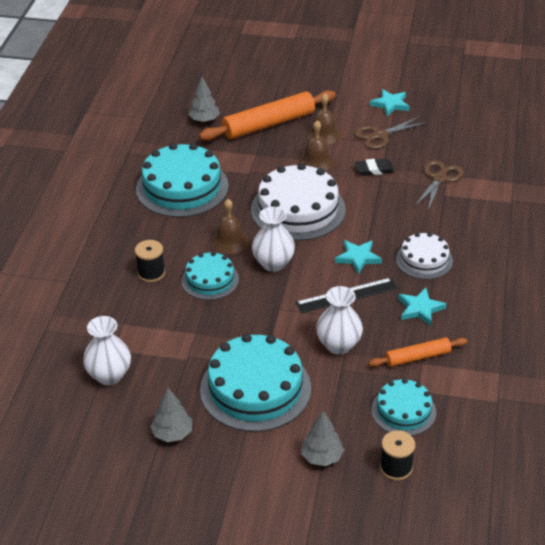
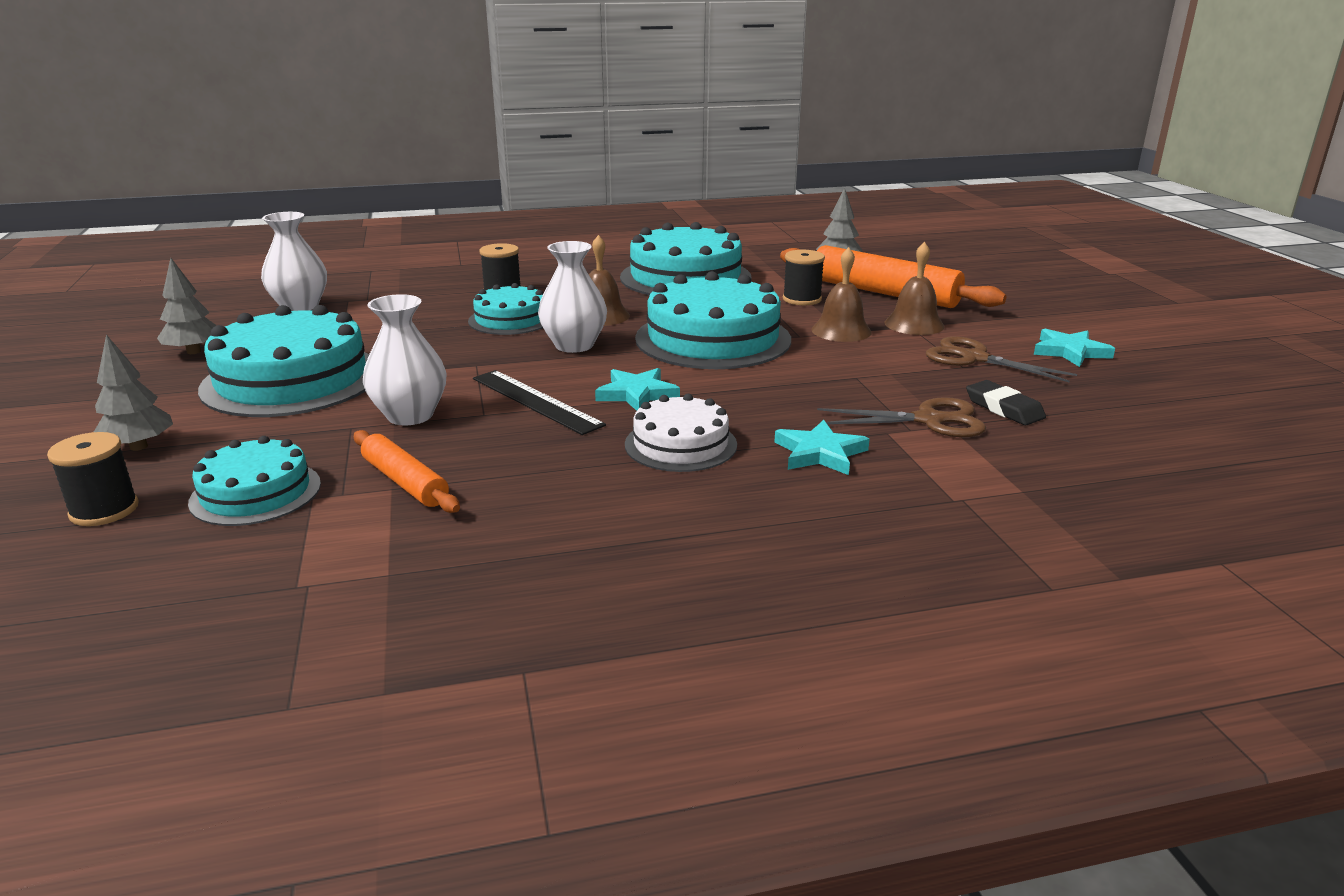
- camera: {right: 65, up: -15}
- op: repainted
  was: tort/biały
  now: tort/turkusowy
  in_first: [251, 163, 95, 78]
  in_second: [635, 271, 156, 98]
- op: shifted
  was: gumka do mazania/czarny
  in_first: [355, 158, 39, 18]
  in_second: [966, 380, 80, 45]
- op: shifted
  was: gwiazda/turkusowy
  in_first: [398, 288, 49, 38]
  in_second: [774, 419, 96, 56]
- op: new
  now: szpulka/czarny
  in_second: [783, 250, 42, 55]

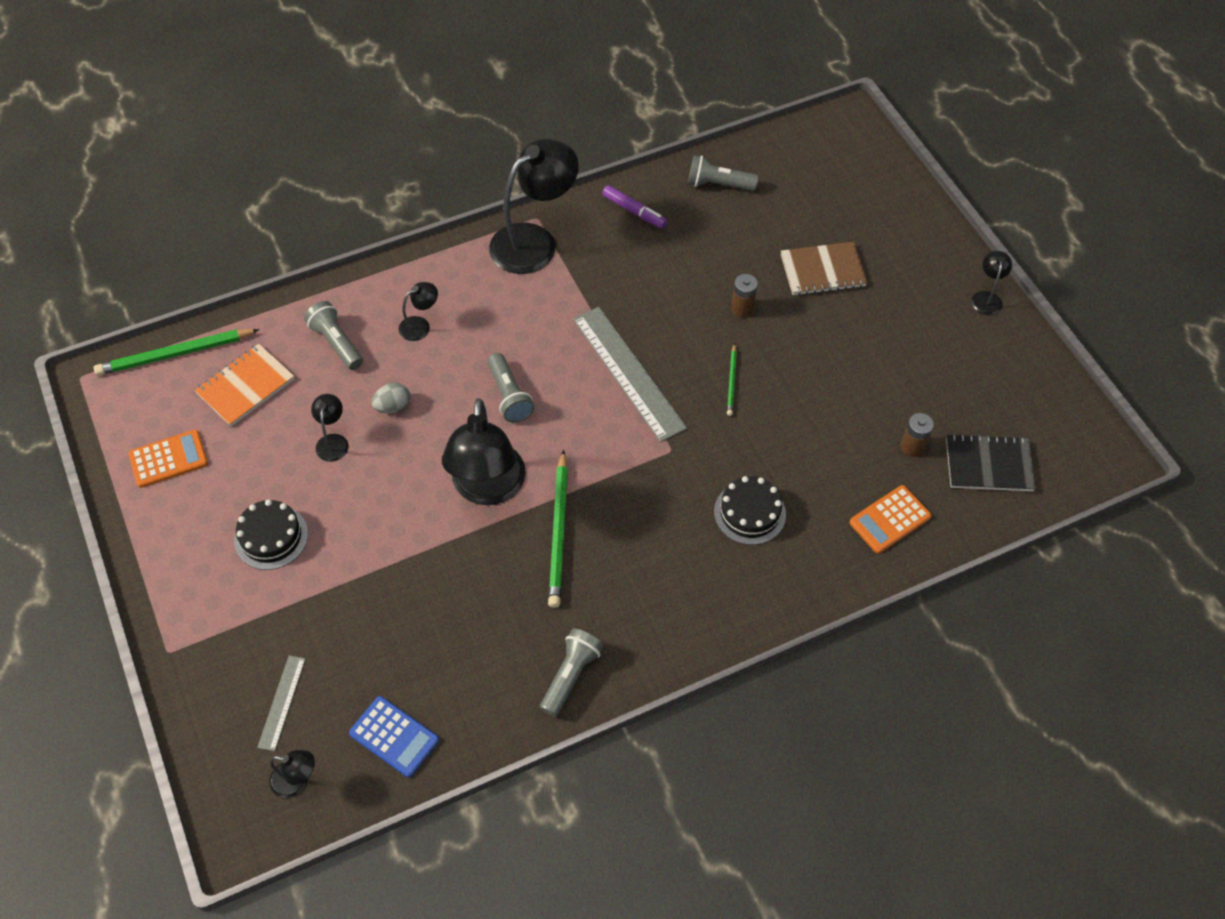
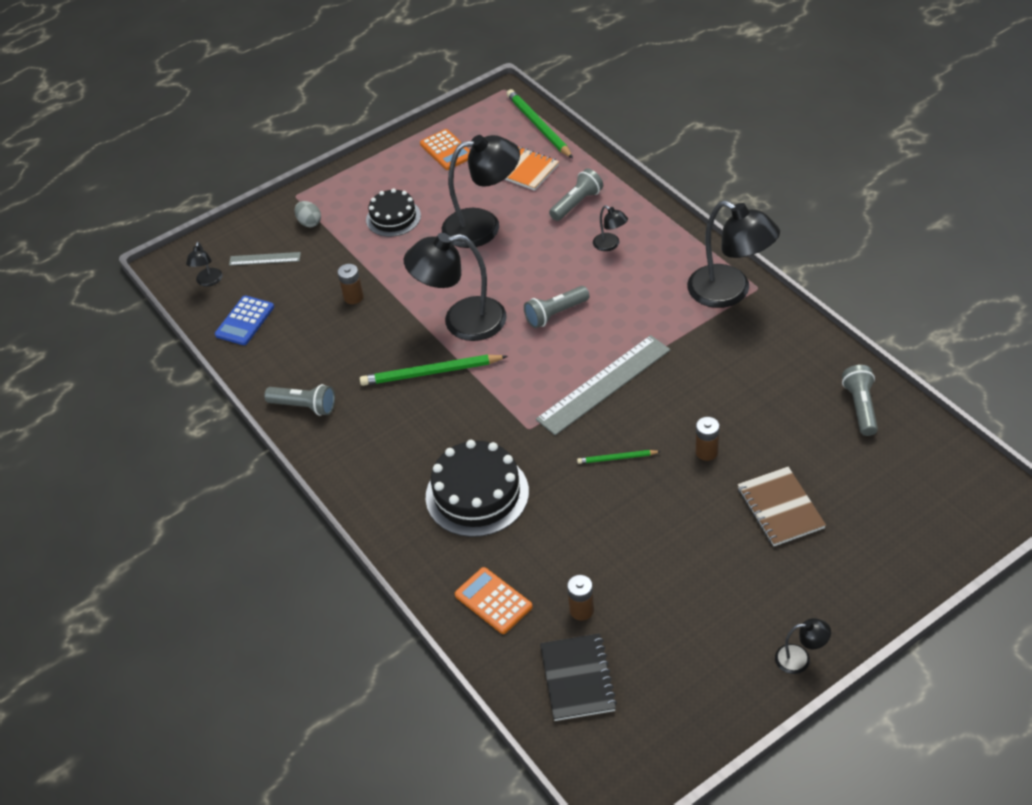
- camera: {right: 85, up: -10}
- op: scaled
  was: lampka/czarny
  in_first: [311, 394, 38, 68]
  in_second: [442, 135, 78, 113]
  ratio: 2.22
- op: shifted
  was: jajko/szary
  in_first: [371, 382, 39, 31]
  in_second: [295, 201, 26, 26]
- op: gone
  was: flamaster/fioletowy
  in_first: [602, 185, 65, 44]
- op: scaled
  was: tort/czarny
  in_first: [714, 476, 72, 69]
  in_second: [426, 440, 103, 97]
  ratio: 1.57
- op: new
  now: bateria/brązowy
  in_second: [338, 264, 26, 40]

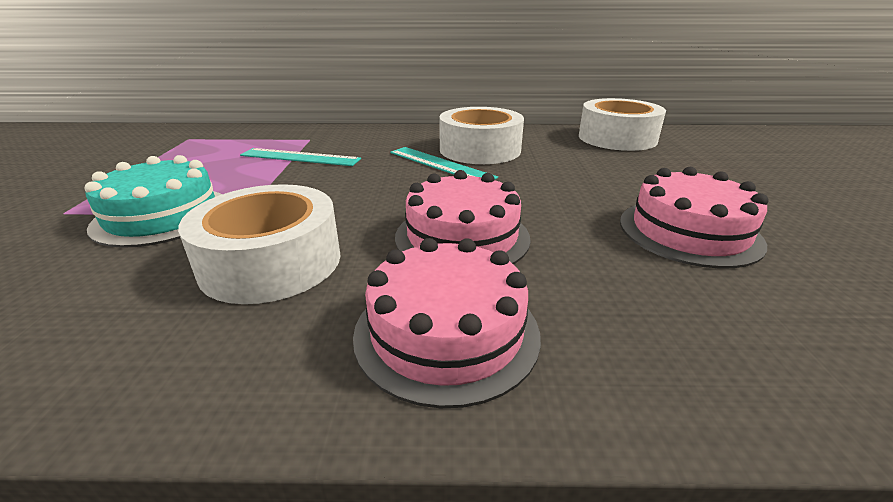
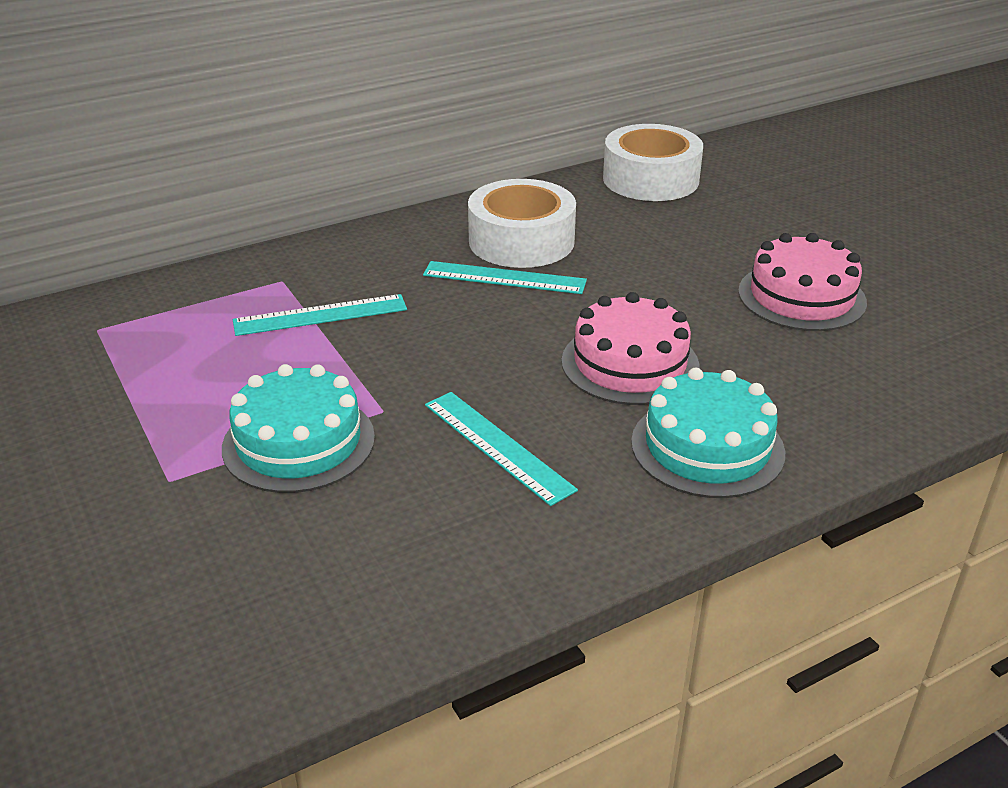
- camera: {right: -30, up: 5}
- op: swapped
  was: taśma klejąca/biały
  now: linijka/turkusowy
  in_first: [178, 184, 163, 120]
  in_second: [425, 392, 153, 114]
- op: repainted
  was: tort/różowy
  now: tort/turkusowy
  in_first: [353, 238, 188, 170]
  in_second: [631, 368, 154, 130]

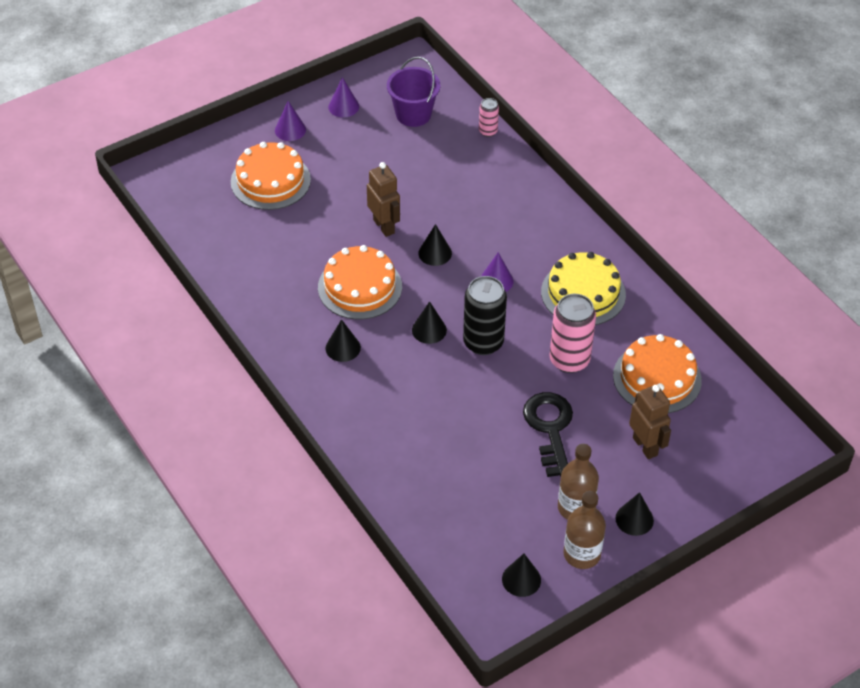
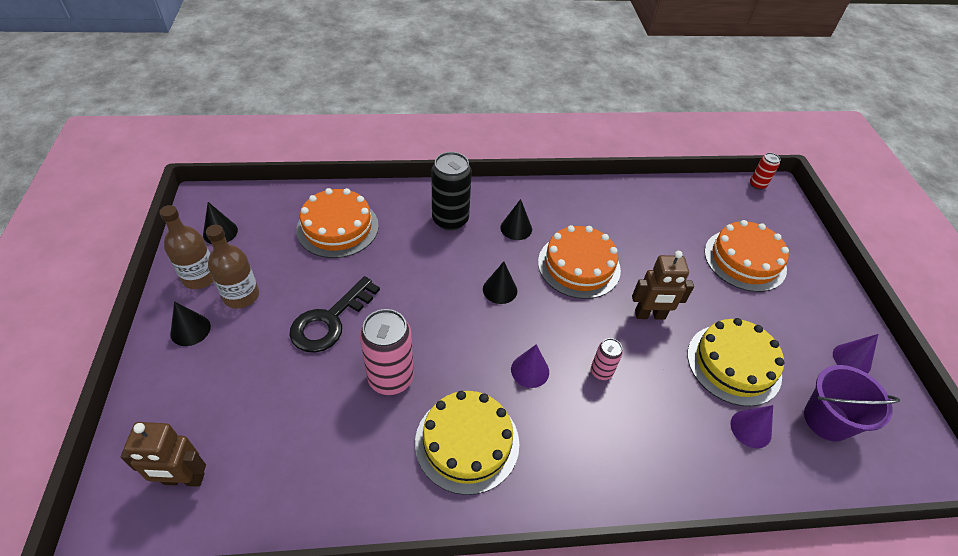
- camera: {right: 115, up: 0}
- op: shifted
  was: stożek/fioletowy
  in_first: [275, 101, 31, 40]
  in_second: [730, 405, 43, 43]
- op: gone
  was: stożek/czarny
  in_first: [418, 224, 34, 42]
- op: shifted
  was: puszka/czarny
  in_first: [463, 276, 44, 79]
  in_second: [431, 152, 41, 79]
- op: shifted
  was: puszka/różowy
  in_first: [479, 98, 20, 39]
  in_second: [591, 338, 32, 42]
- op: rotated
  was: klucz/czarny
  in_first: [523, 392, 50, 85]
  in_second: [289, 276, 91, 77]
  clockwise: 105
- op: shifted
  was: tort/pomarańczowy
  in_first: [613, 334, 89, 79]
  in_second: [296, 188, 83, 70]
- op: shifted
  was: robot/brązowy
  in_first: [629, 385, 42, 74]
  in_second: [121, 422, 85, 65]
- op: new
  now: tort/żółty
  in_second: [687, 318, 97, 88]
- op: new
  now: puszka/czerwony
  in_second: [750, 153, 31, 37]

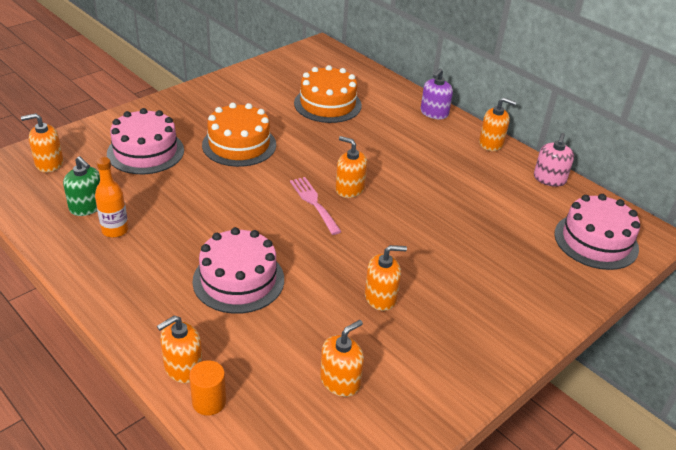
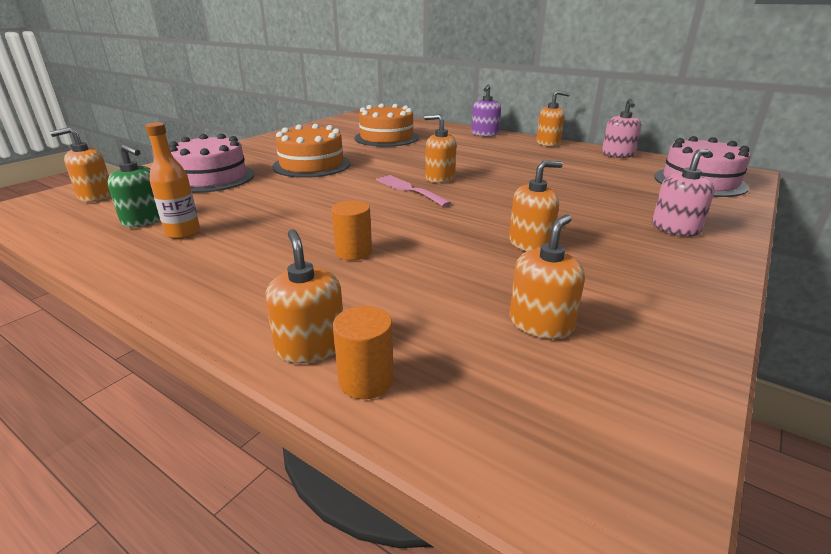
- camera: {right: -10, up: -10}
- op: rotated
  was: dozownik mydła/pomarańczowy
  in_first: [157, 315, 46, 68]
  in_second: [265, 229, 78, 134]
  clockwise: 120
- op: swapped
  was: tort/różowy
  now: walec/pomarańczowy
  in_first: [192, 227, 92, 87]
  in_second: [331, 201, 41, 59]
- op: new
  now: dozownik mydła/różowy
  in_second: [652, 149, 62, 87]

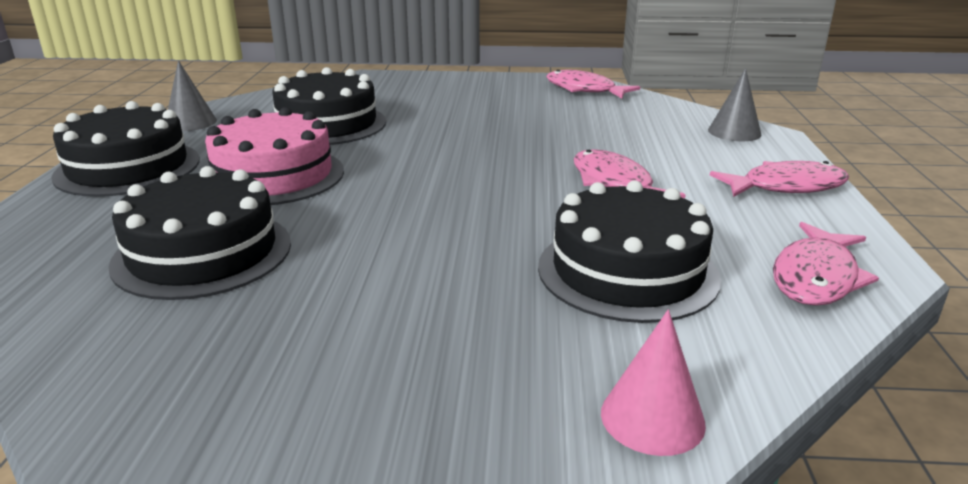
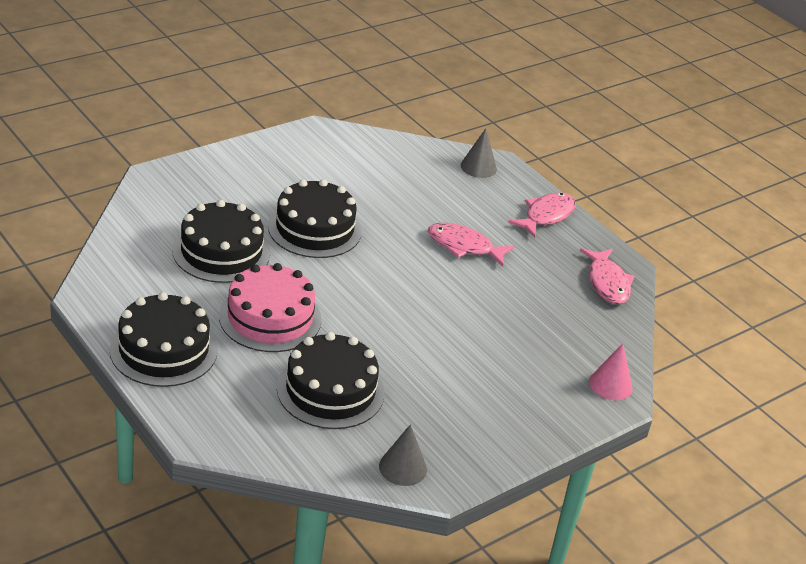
- camera: {right: -45, up: 10}
- op: shifted
  was: stożek/szary
  in_first: [168, 60, 49, 71]
  in_second: [379, 424, 48, 62]
- op: shifted
  was: tort/czarny
  in_first: [538, 180, 183, 143]
  in_second: [268, 179, 94, 79]
- op: gone
  was: ryba/różowy
  in_first: [546, 70, 94, 29]

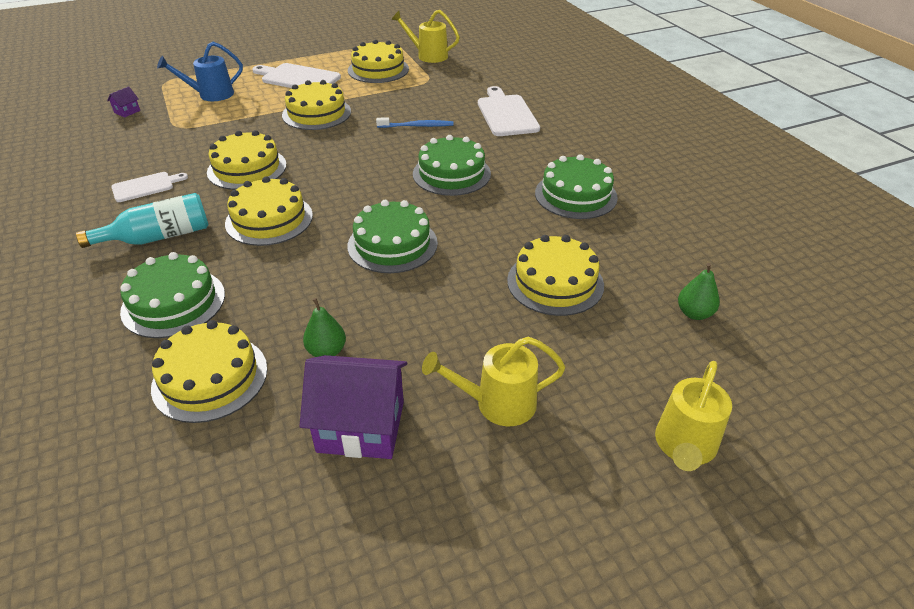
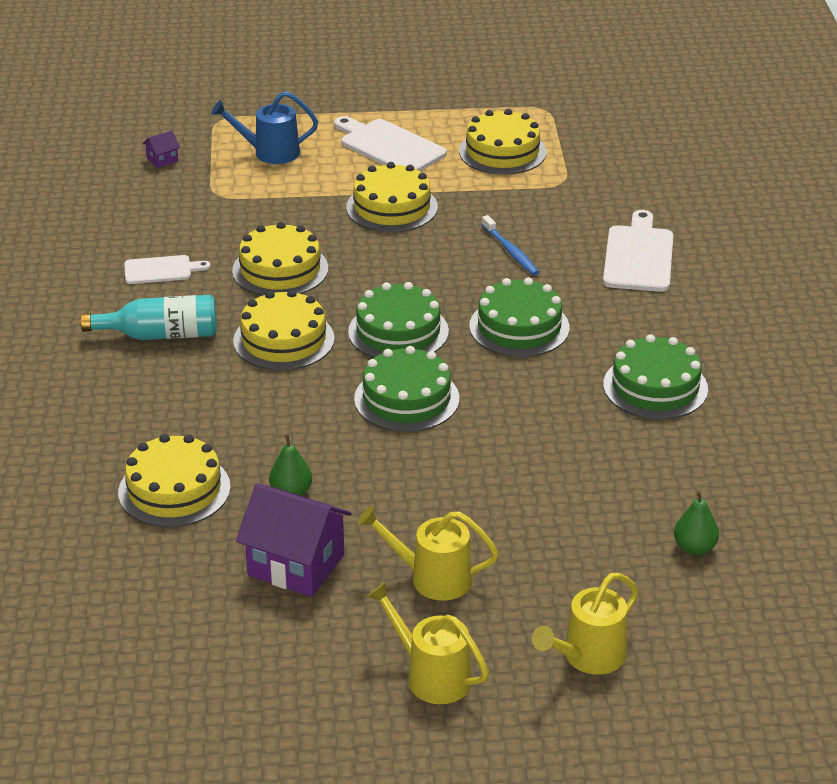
- camera: {right: 20, up: -5}
- op: shifted
  was: tort/zielony
  in_first: [120, 252, 105, 86]
  in_second: [348, 282, 101, 76]
- op: rotated
  was: szczoteczka do zębów/niebieski
  in_first: [376, 117, 77, 11]
  in_second: [482, 215, 57, 60]
  clockwise: 45
- op: shifted
  was: konewka/żółty
  in_first: [391, 10, 69, 53]
  in_second: [366, 582, 123, 122]
- op: gone
  was: tort/żółty
  in_first: [507, 235, 97, 81]

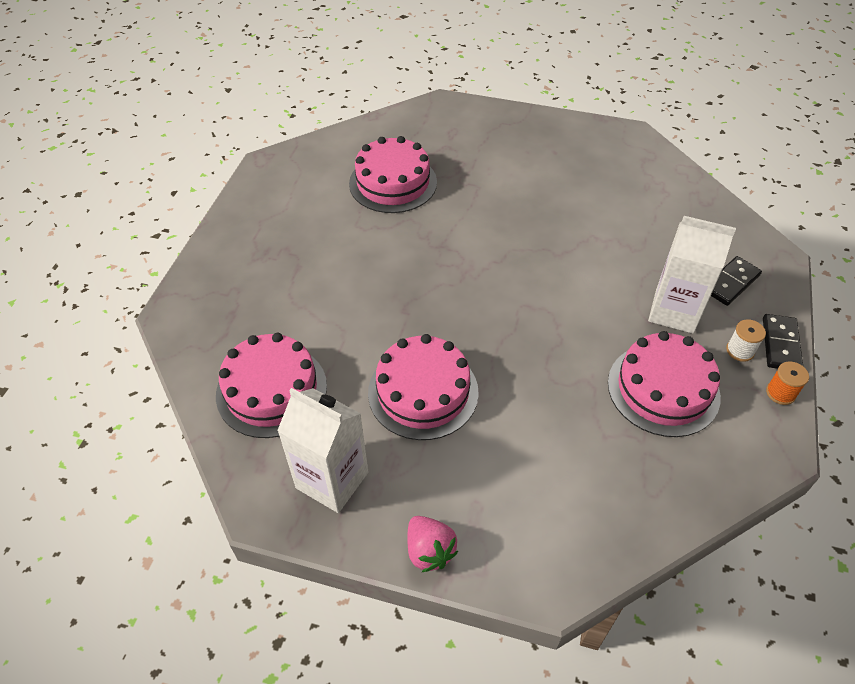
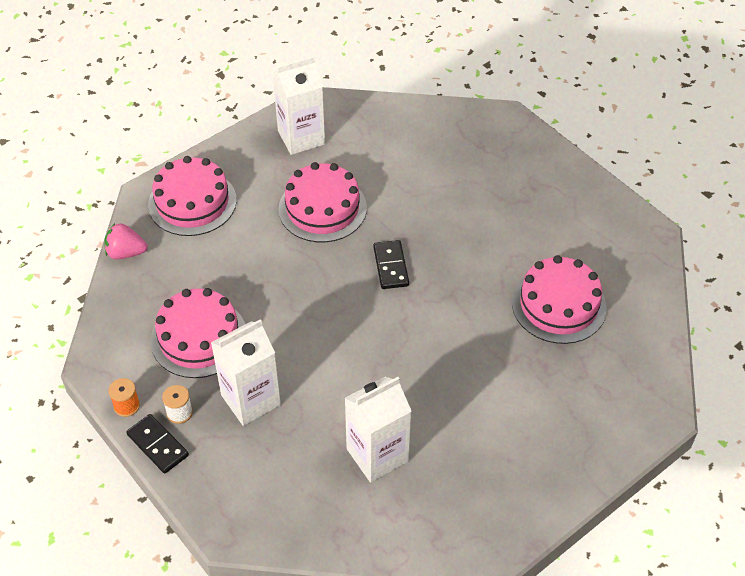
- camera: {right: 125, up: 0}
- op: shifted
  was: tort/różowy
  in_first: [216, 333, 111, 105]
  in_second: [148, 156, 89, 80]
- op: shifted
  was: truskawka/różowy
  in_first: [407, 516, 51, 56]
  in_second: [104, 224, 43, 35]
- op: shifted
  was: kostka domina/czarny
  in_first: [711, 256, 51, 50]
  in_second: [373, 240, 36, 49]
- op: new
  now: karton mleka/biały
  in_second: [345, 377, 66, 106]

